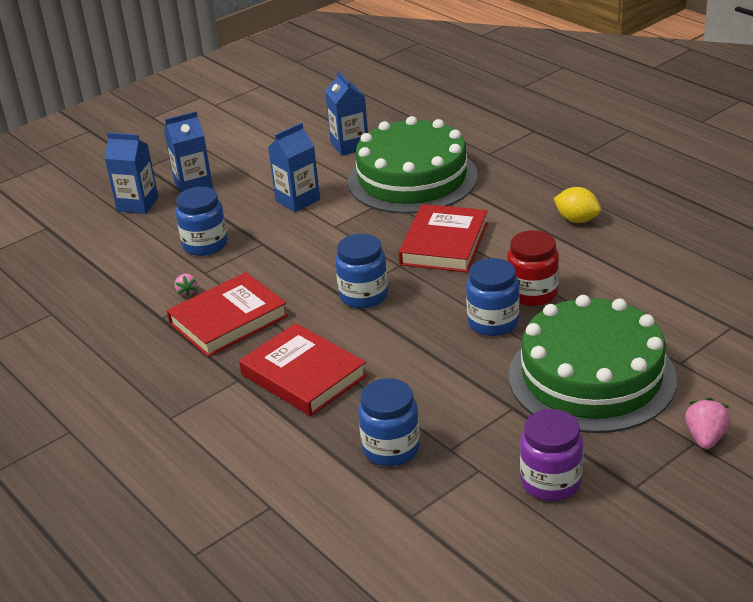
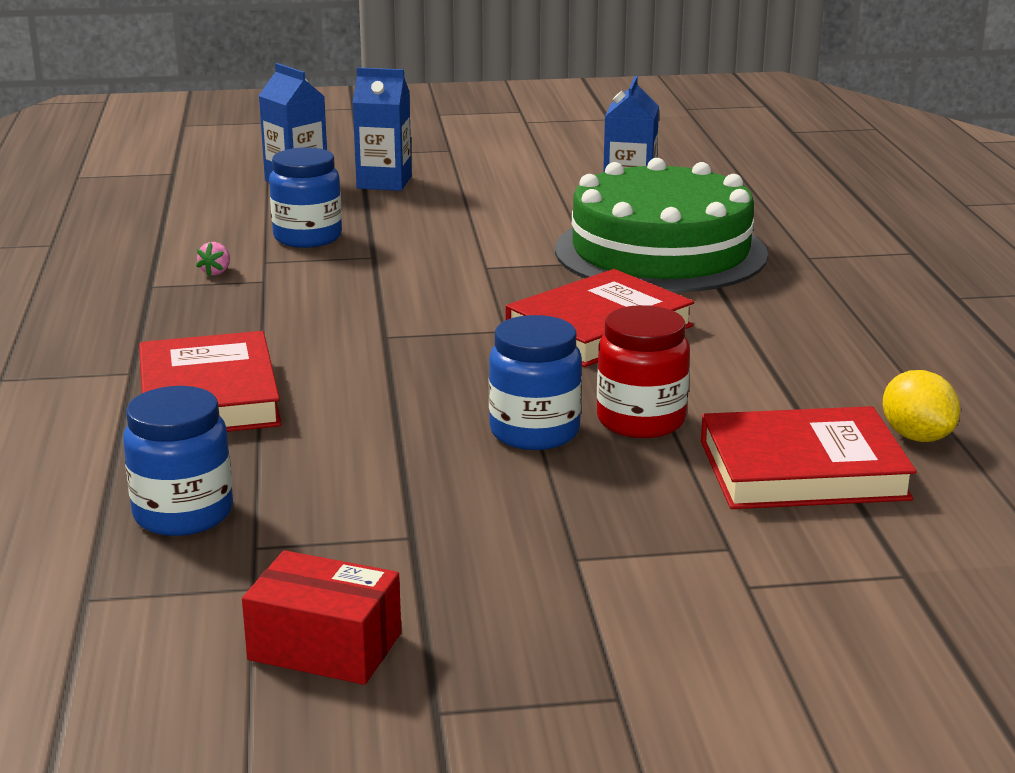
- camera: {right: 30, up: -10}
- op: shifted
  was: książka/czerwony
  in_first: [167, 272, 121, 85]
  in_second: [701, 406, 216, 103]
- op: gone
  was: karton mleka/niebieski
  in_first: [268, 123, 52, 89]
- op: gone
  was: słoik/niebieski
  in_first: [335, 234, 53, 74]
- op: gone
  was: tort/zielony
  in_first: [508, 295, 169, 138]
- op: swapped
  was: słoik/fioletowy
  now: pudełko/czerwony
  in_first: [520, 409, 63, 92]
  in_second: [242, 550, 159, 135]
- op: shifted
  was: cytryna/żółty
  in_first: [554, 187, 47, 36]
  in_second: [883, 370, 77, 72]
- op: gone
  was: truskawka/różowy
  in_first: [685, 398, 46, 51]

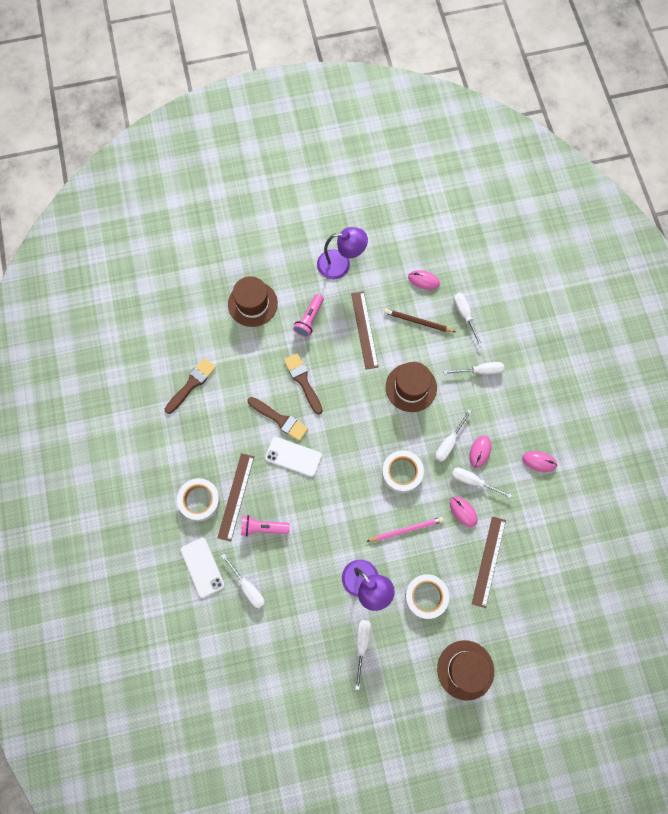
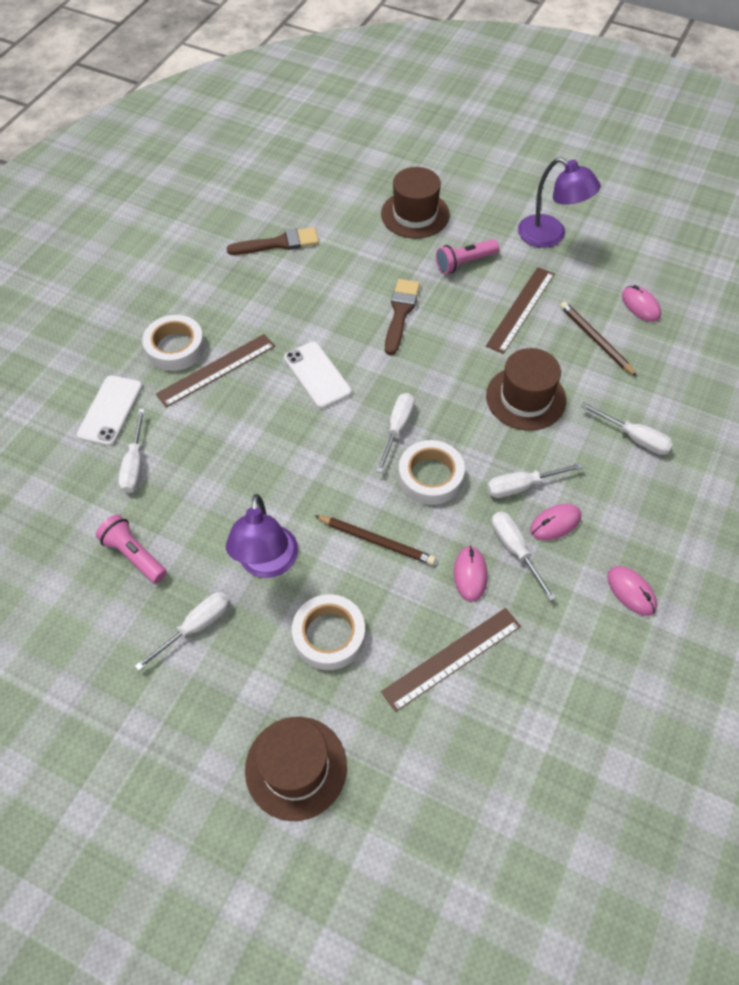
- camera: {right: 40, up: -15}
- op: shifted
  was: latarka/różowy
  in_first: [241, 515, 49, 21]
  in_second: [96, 515, 71, 68]
- op: gone
  was: pędzel/brązowy
  in_first: [248, 397, 60, 44]
- op: repainted
  was: ołówek/różowy
  now: ołówek/brązowy
  in_first: [366, 517, 78, 25]
  in_second: [314, 515, 122, 50]
- op: shifted
  was: śrubokręt/biały
  in_first: [454, 293, 28, 54]
  in_second: [376, 393, 39, 80]

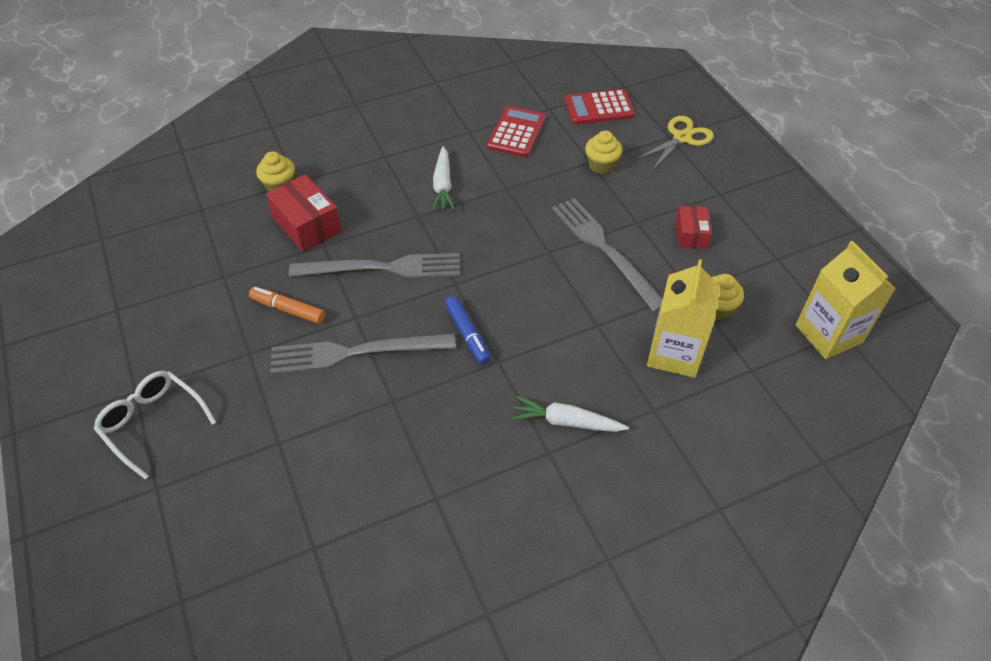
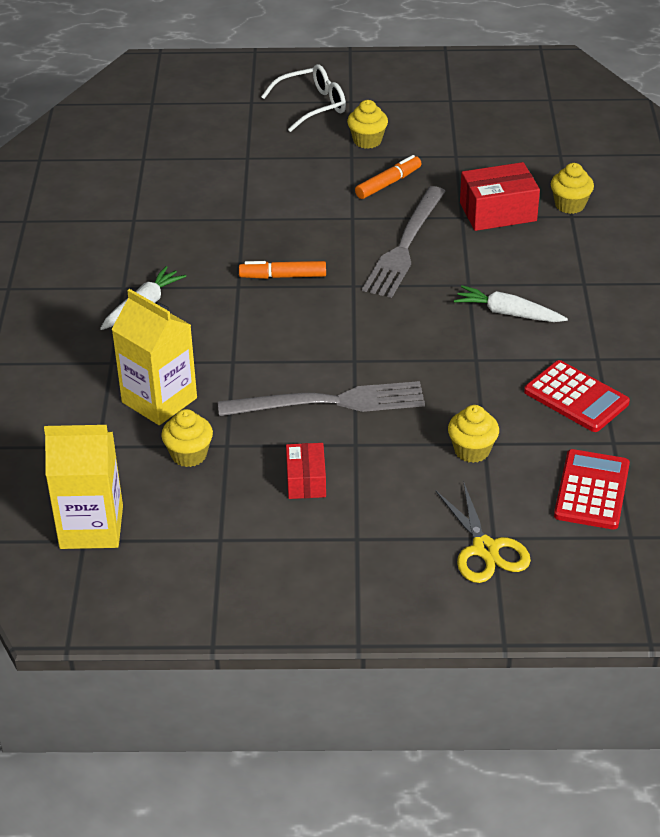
- camera: {right: 115, up: -10}
- op: gone
  was: widelec/szary
  in_first: [271, 334, 185, 40]
- op: repainted
  was: flamaster/niebieski
  now: flamaster/pomarańczowy
  in_first: [445, 296, 46, 69]
  in_second: [239, 261, 87, 18]
- op: rotated
  was: pudełko/czerwony
  in_first: [675, 206, 37, 43]
  in_second: [286, 443, 40, 56]
  clockwise: 60
- op: new
  now: muffinka/żółty
  in_second: [347, 100, 41, 49]

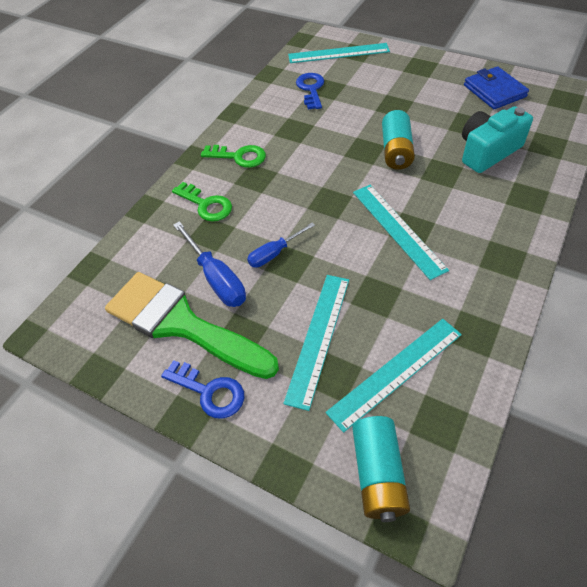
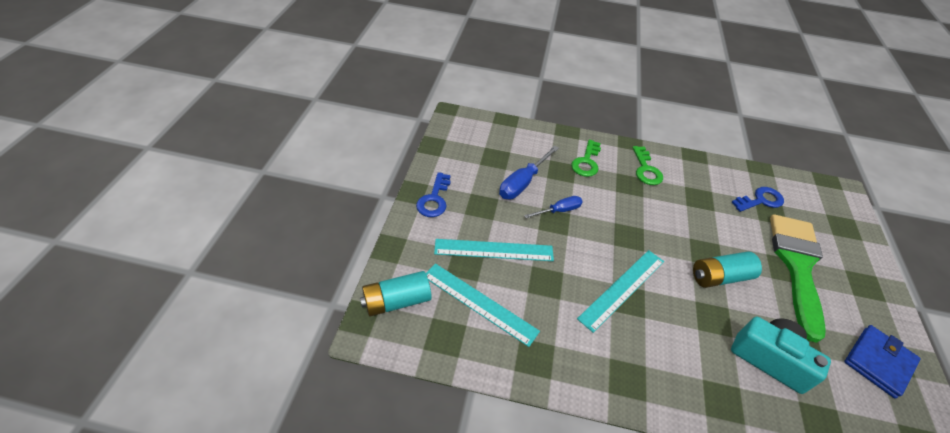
- camera: {right: 65, up: -5}
- op: shifted
  was: pędzel/zielony
  in_first: [105, 272, 174, 107]
  in_second: [770, 214, 56, 129]
- op: rotated
  was: śrubokręt/niebieski
  in_first: [247, 222, 68, 46]
  in_second: [524, 196, 59, 22]
  clockwise: 120
- op: gone
  was: linijka/turkusowy
  in_first: [288, 43, 102, 20]

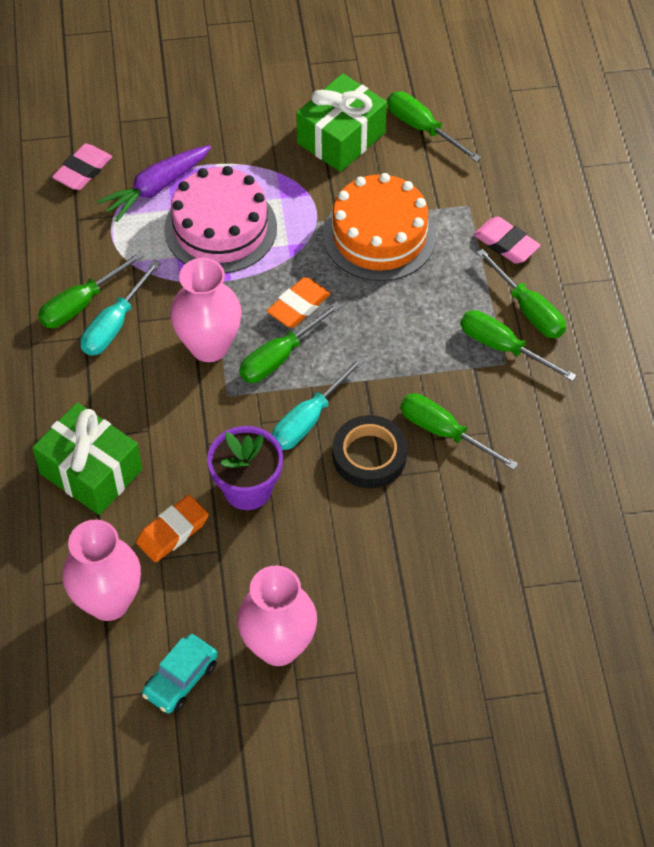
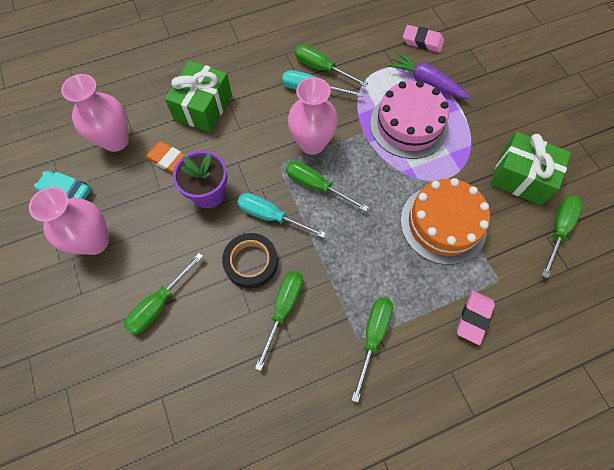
- camera: {right: 75, up: 10}
- op: gone
  was: gumka do mazania/pomarańczowy
  in_first: [267, 277, 64, 51]
- op: shifted
  was: śrubokręt/zielony
  in_first: [477, 249, 89, 89]
  in_second: [124, 253, 79, 82]

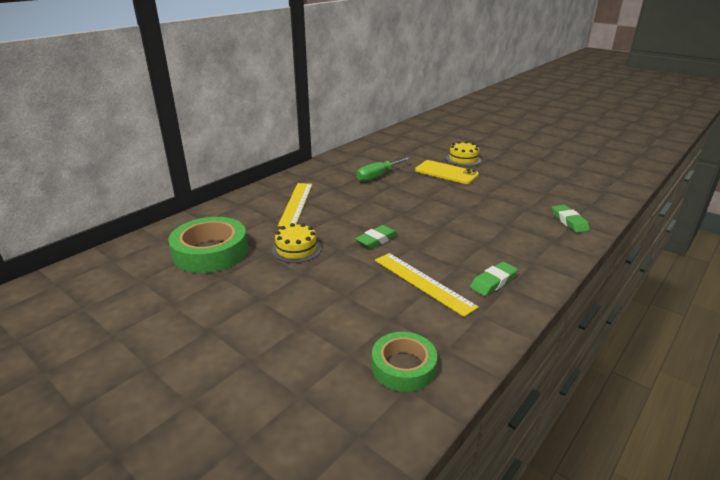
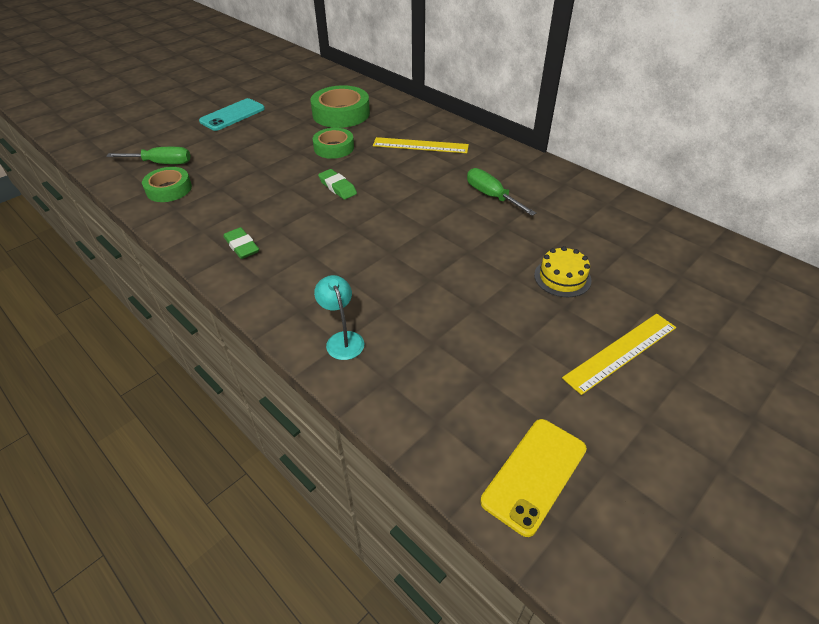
- camera: {right: 95, up: 15}
- op: swapped
  was: tort/żółty
  now: taśma klejąca/zielony
  in_first: [272, 223, 49, 40]
  in_second: [313, 128, 41, 31]
- op: shifted
  was: linijka/żółty
  in_first: [375, 253, 104, 64]
  in_second: [562, 314, 114, 81]
- op: shifted
  was: telefon/żółty
  in_first: [415, 160, 64, 24]
  in_second: [481, 419, 106, 118]
- op: swapped
  was: gumka do mazania/zielony
  now: lampka/turkusowy
  in_first: [552, 205, 38, 28]
  in_second: [314, 275, 50, 85]
- op: new
  now: śrubokręt/zielony
  in_second: [106, 147, 84, 17]
- op: new
  now: telefon/turkusowy
  in_second: [199, 98, 66, 33]

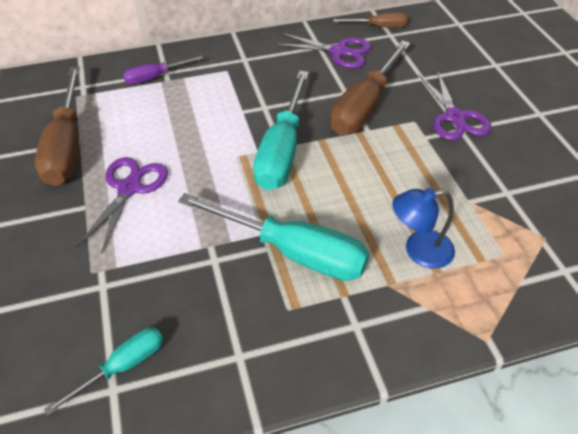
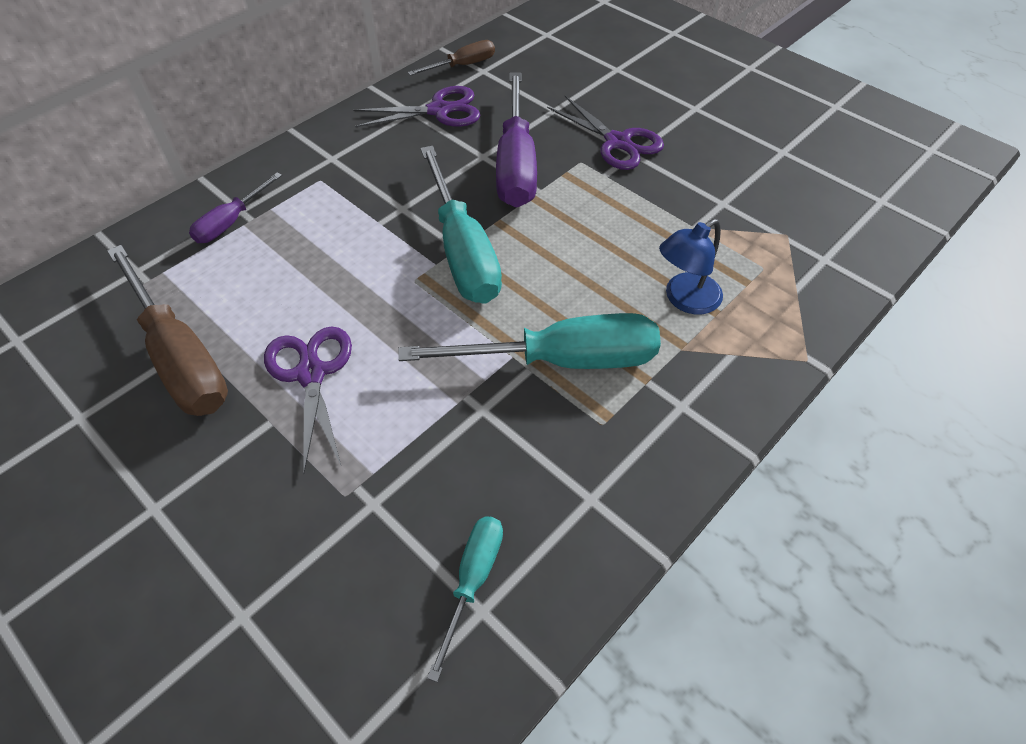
- camera: {right: -30, up: 5}
- op: repainted
  was: śrubokręt/brązowy
  now: śrubokręt/fioletowy
  in_first: [330, 40, 81, 95]
  in_second: [496, 72, 41, 136]

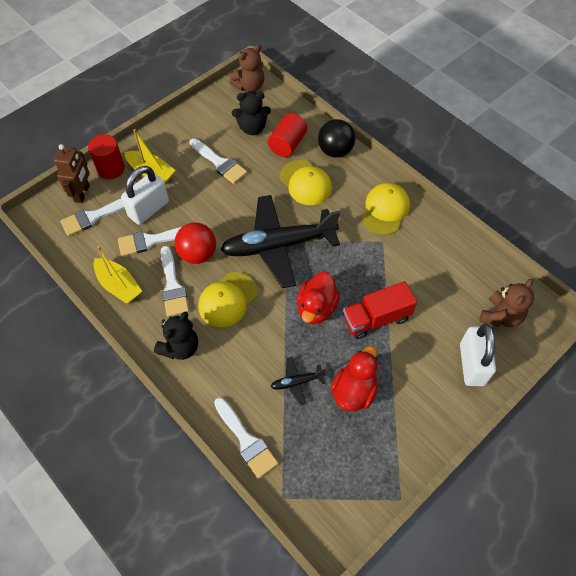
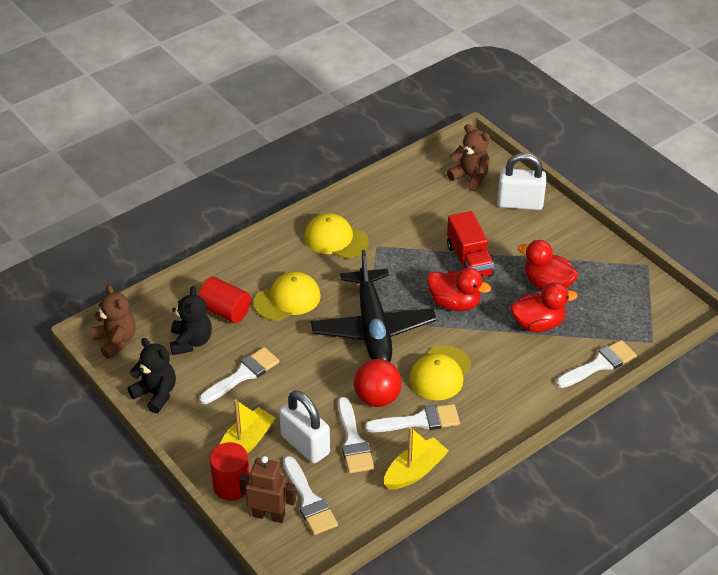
- camera: {right: -85, up: -15}
- op: shifted
  was: miś/czarny
  in_first: [154, 312, 44, 48]
  in_second: [128, 338, 48, 75]
- op: rotated
  was: czapka/żółty
  in_first: [198, 272, 60, 55]
  in_second: [409, 345, 62, 55]
  clockwise: 75
- op: swapped
  was: samolot/czarny
  now: kaczka/czerwony
  in_first: [271, 357, 55, 48]
  in_second: [510, 282, 68, 50]
- op: gone
  was: piłka/czarny
  in_first: [318, 119, 37, 39]

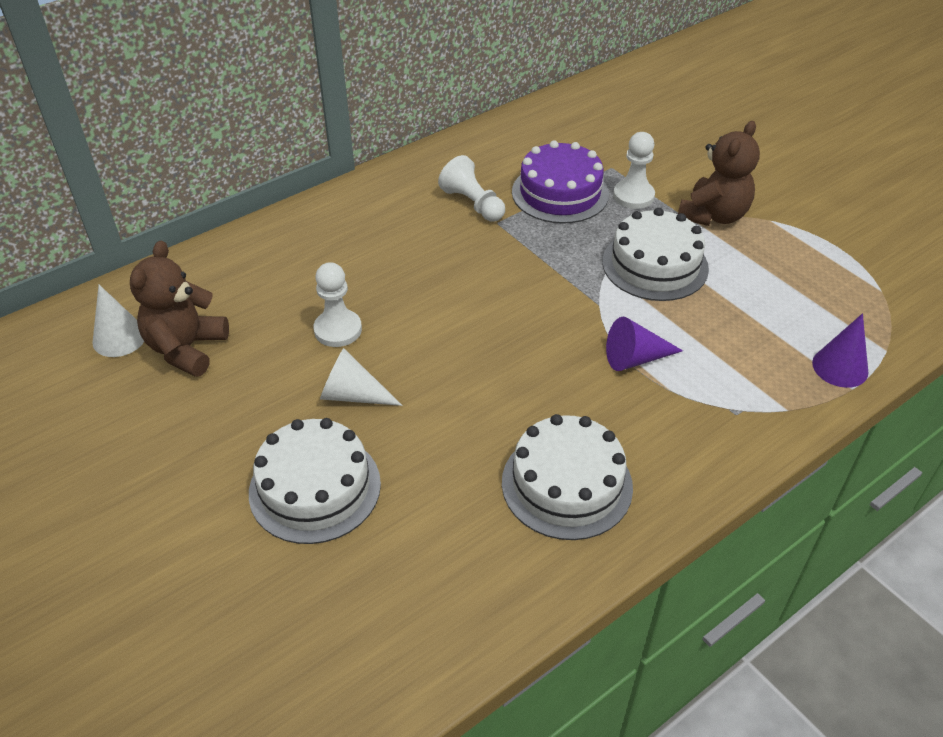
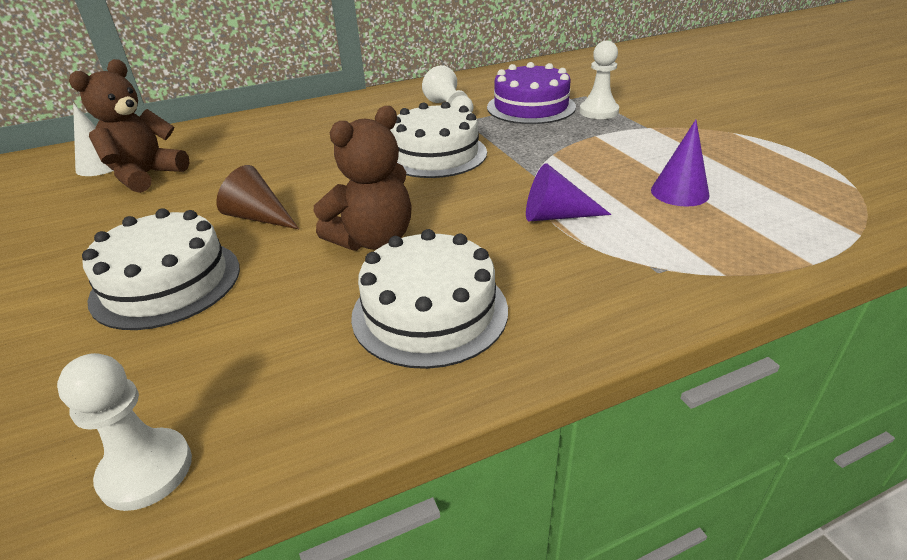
- camera: {right: 15, up: -10}
- op: shifted
  was: pionek/biały
  in_first: [313, 262, 49, 85]
  in_second: [57, 353, 135, 158]
- op: repainted
  was: stożek/biały
  now: stożek/brązowy
  in_first: [320, 348, 83, 58]
  in_second: [216, 165, 83, 64]
- op: shifted
  was: tort/biały
  in_first: [603, 208, 106, 93]
  in_second: [390, 102, 97, 76]
- op: shifted
  was: miś/brązowy
  in_first: [678, 121, 82, 105]
  in_second: [314, 106, 98, 145]
- op: shifted
  was: stożek/fioletowy
  in_first: [812, 313, 56, 75]
  in_second: [651, 120, 59, 87]

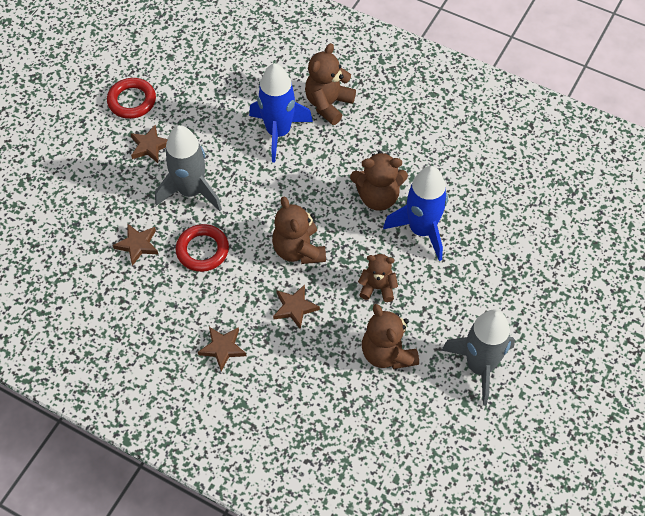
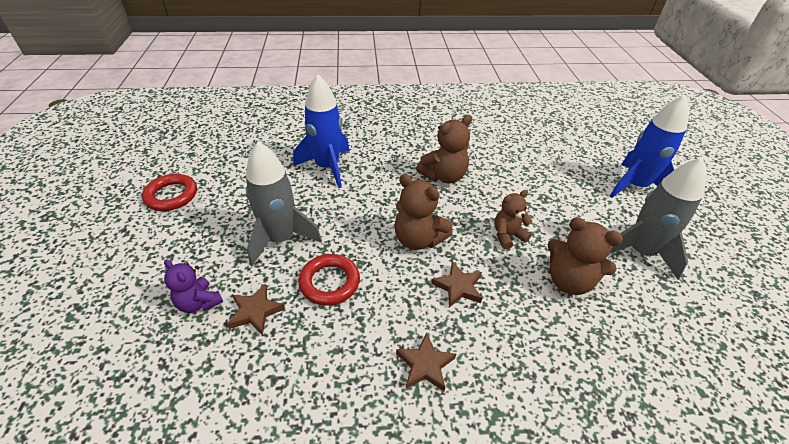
- camera: {right: -35, up: -15}
- op: gone
  was: gwiazda/brązowy
  in_first: [130, 125, 38, 38]
- op: gone
  was: miś/brązowy
  in_first: [305, 43, 51, 82]
- op: shifted
  was: rakieta/niebieski
  in_first: [383, 166, 65, 95]
  in_second: [610, 95, 79, 103]
- op: new
  now: miś/fioletowy
  in_second: [164, 259, 59, 54]

